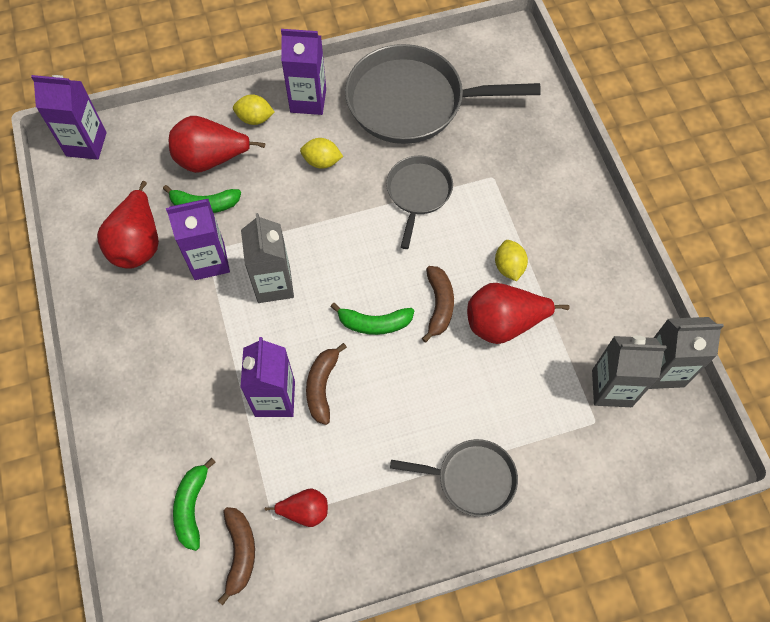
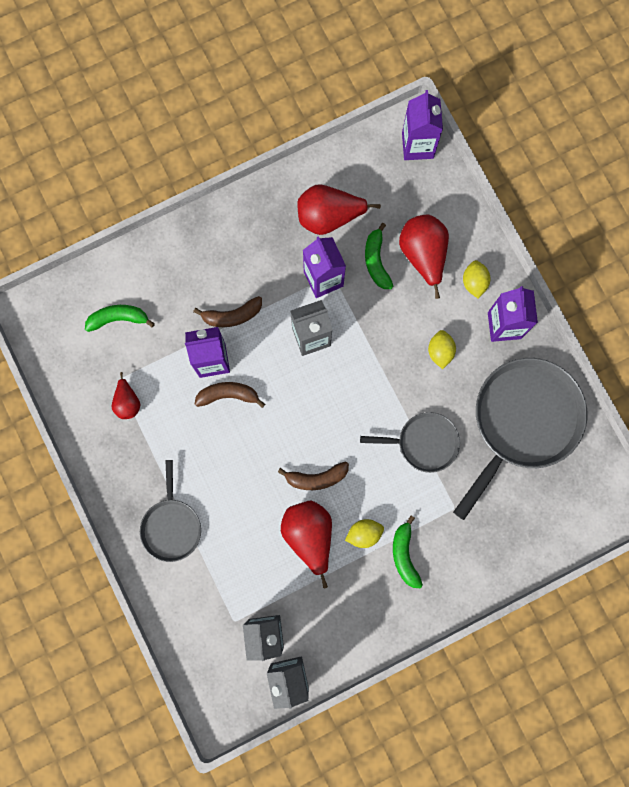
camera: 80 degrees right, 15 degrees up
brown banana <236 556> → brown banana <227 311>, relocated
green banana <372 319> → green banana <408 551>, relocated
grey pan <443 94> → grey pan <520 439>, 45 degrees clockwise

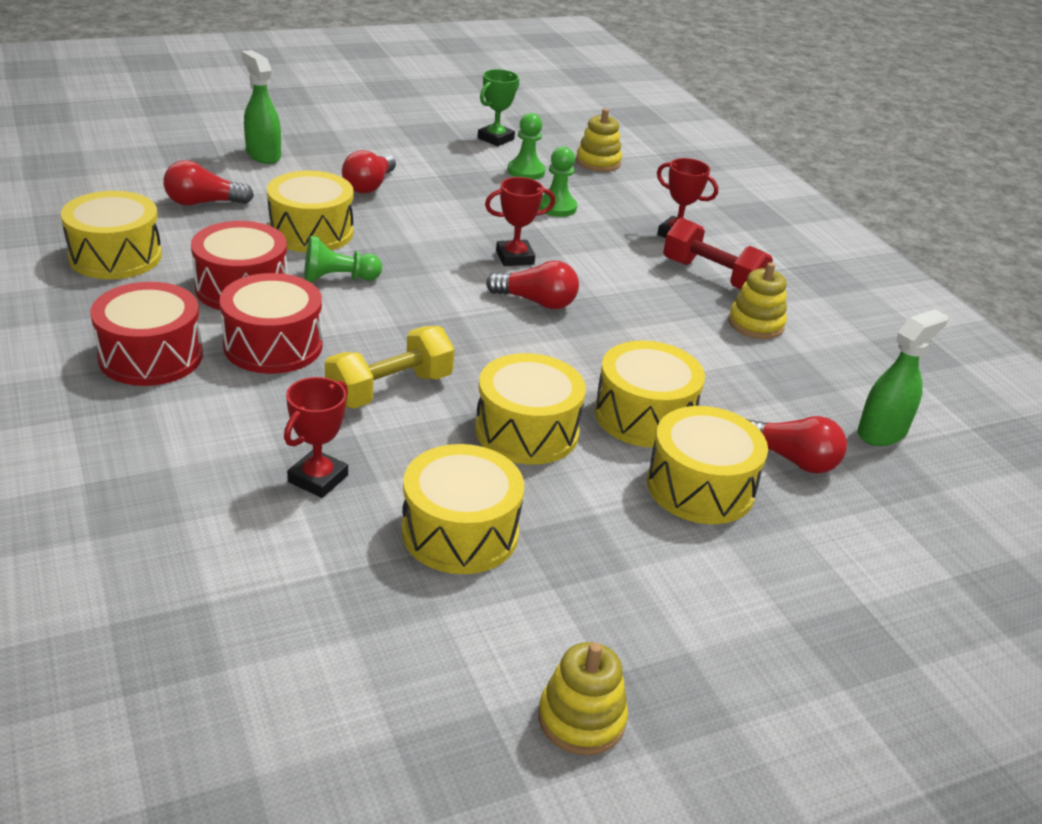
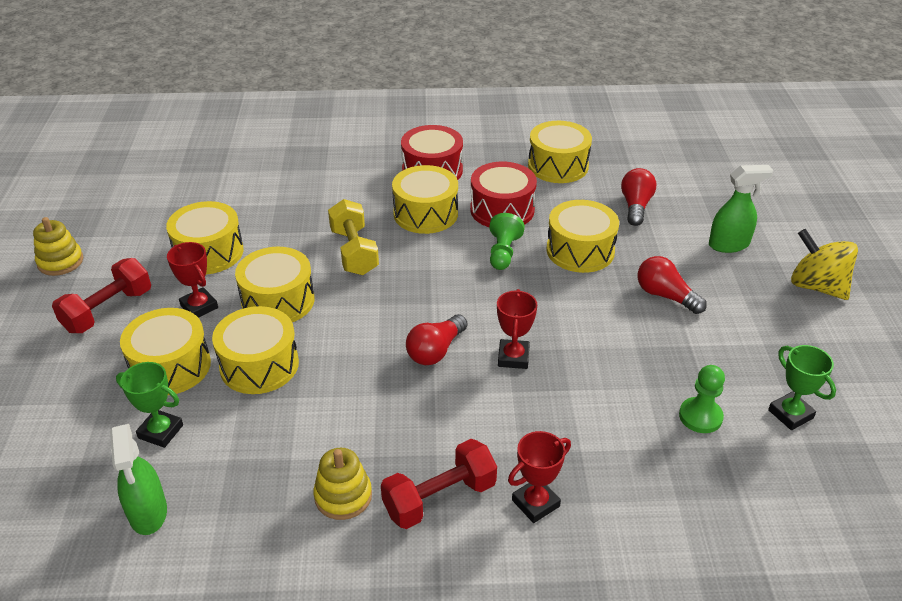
camera: 115 degrees right, 5 degrees up
red drum <271 323> → yellow drum <425 199>
red trophy <316 437> → red trophy <192 280>, relocated
green pawn <558 181> → -
yellow stacking toy <599 140> → -
red light bulb <797 444> → green trophy <149 405>
- → red dumbbell <101 295>
- → yellow spinning top <824 264>

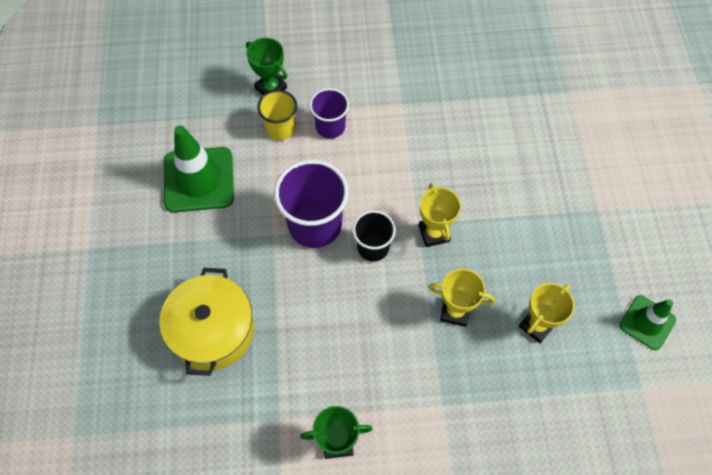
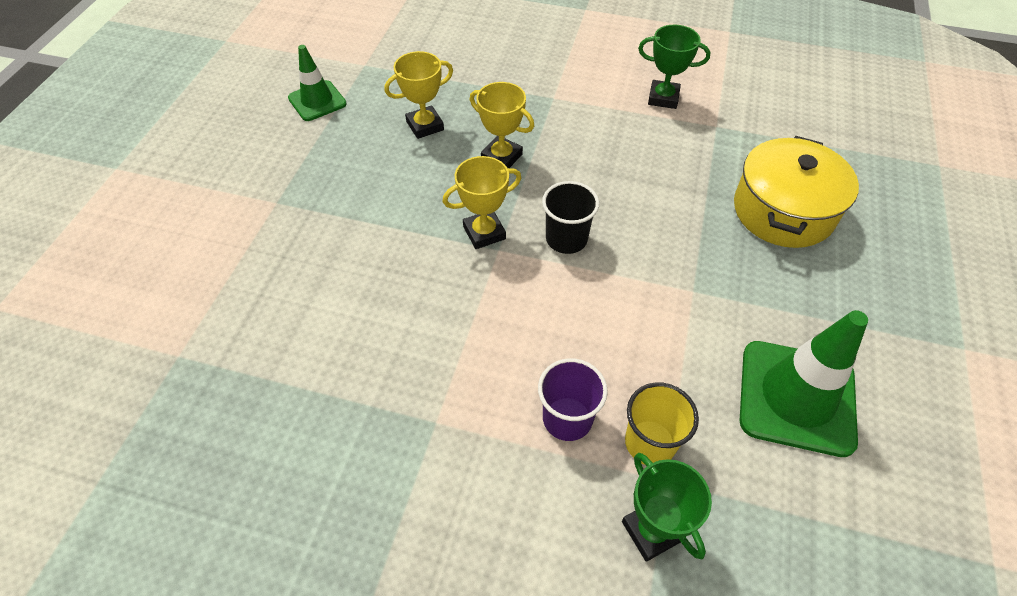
camera: 160 degrees left, 10 degrees down
purple cup <311 203> → -
yellow trophy <440 215> → yellow trophy <482 202>, 60 degrees clockwise

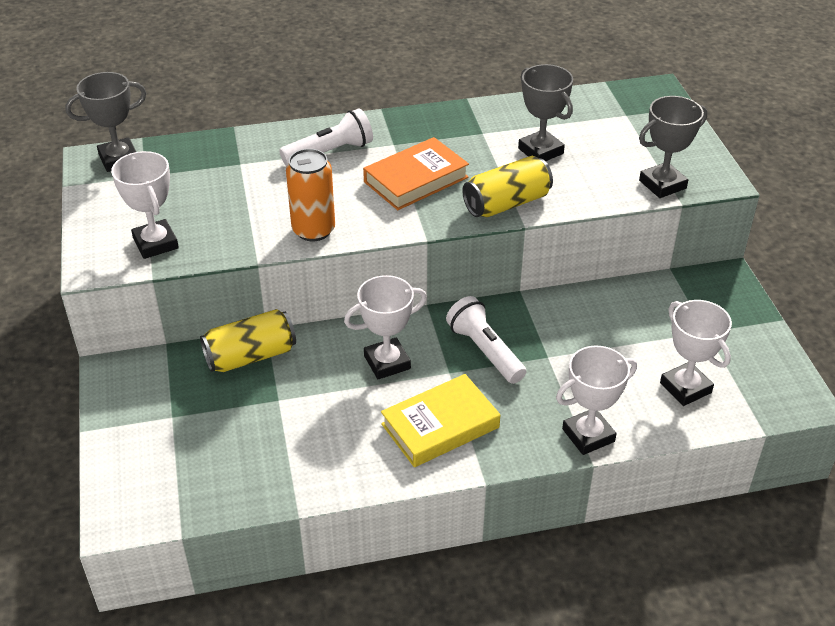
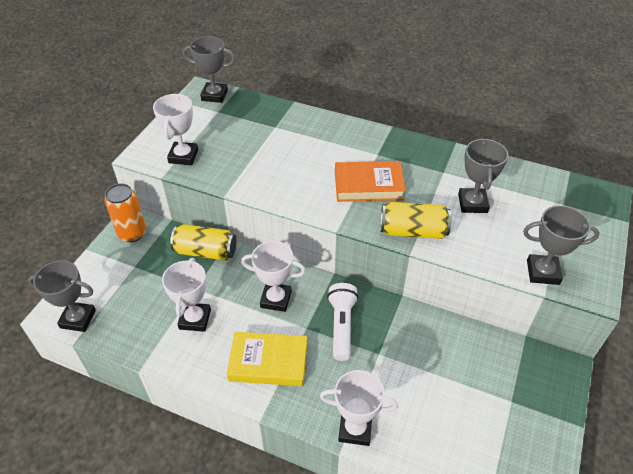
camera: 35 degrees right, 5 degrees up
white flashlight <326 137> → -
orange can <310 195> → orange can <125 212>, relocated
white trophy <696 353> → white trophy <186 295>, relocated
- → grey trophy <62 296>

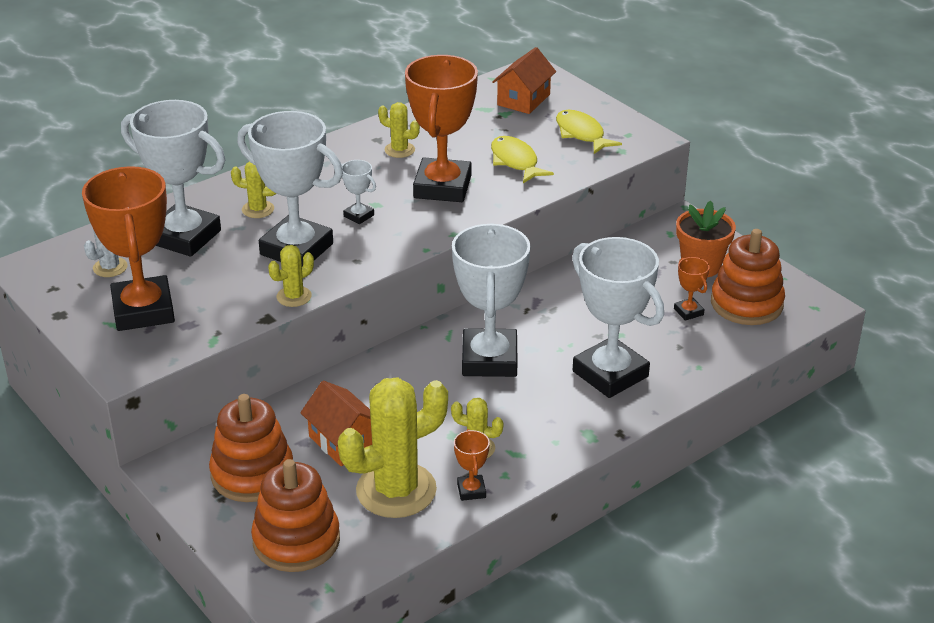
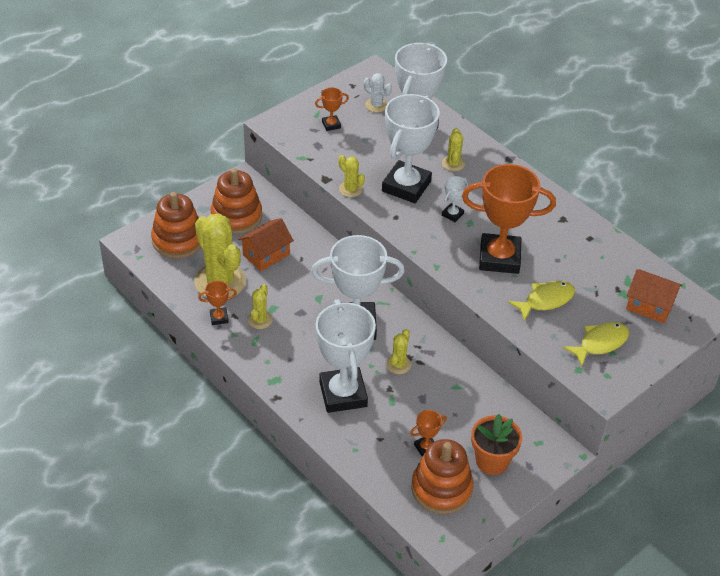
camera: 85 degrees right, 10 degrees up
orange trophy <128 248> → orange trophy <332 109>, x0.42
yellow cactus <399 130> → yellow cactus <398 351>, relocated
white trophy <618 317> → white trophy <346 356>, 60 degrees counterclockwise

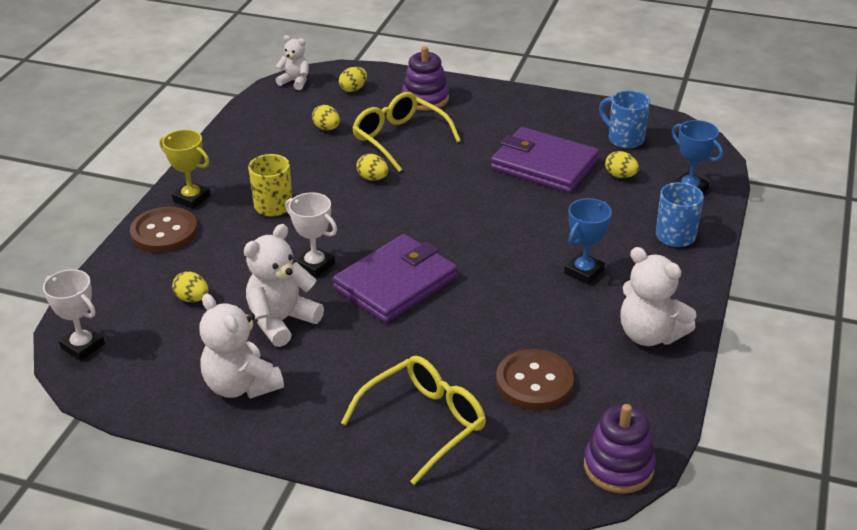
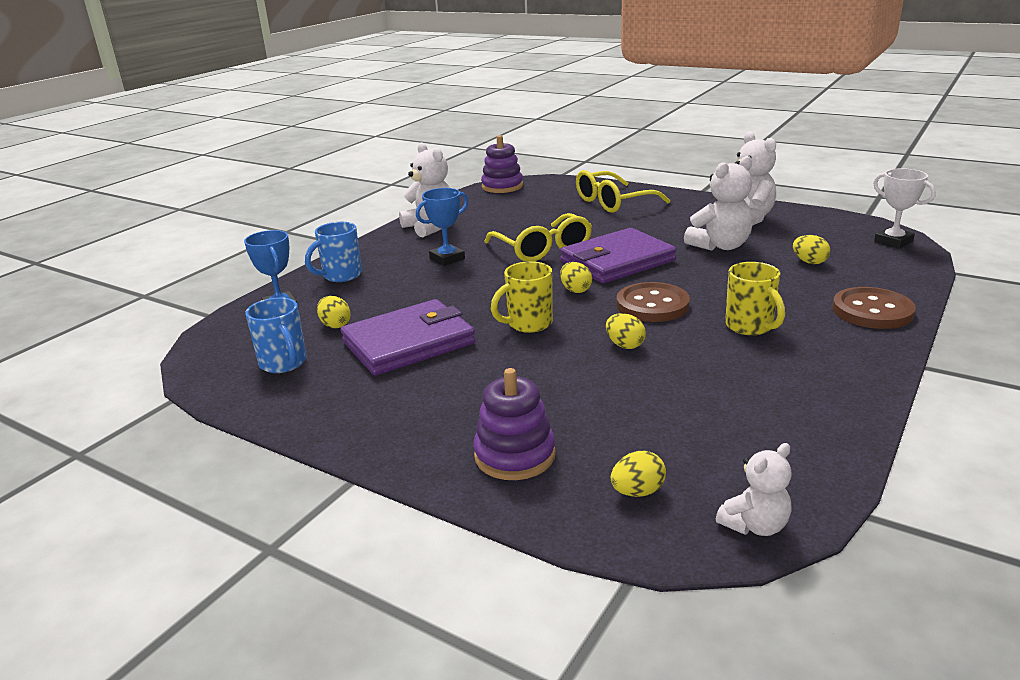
camera: 165 degrees left, 10 degrees down
yellow trophy <184 169> → -
white teddy bear <292 62> → white teddy bear <754 489>, 75 degrees counterclockwise
white trophy <311 235> → -
yellow egg <326 117> → yellow egg <576 277>, relocated
yellow glasses <407 132> → yellow glasses <538 237>, relocated
purple wallet <545 160> → purple wallet <408 337>, 75 degrees counterclockwise
brown button <535 379> → brown button <653 302>, relocated
- → yellow mug <522 297>

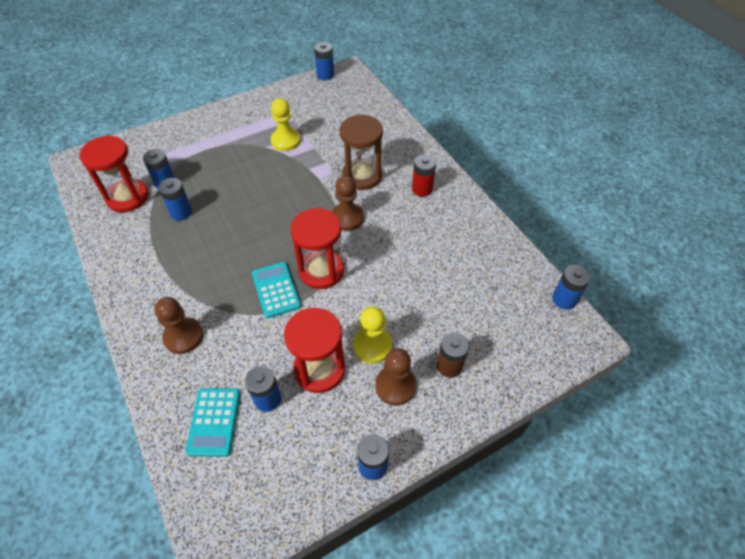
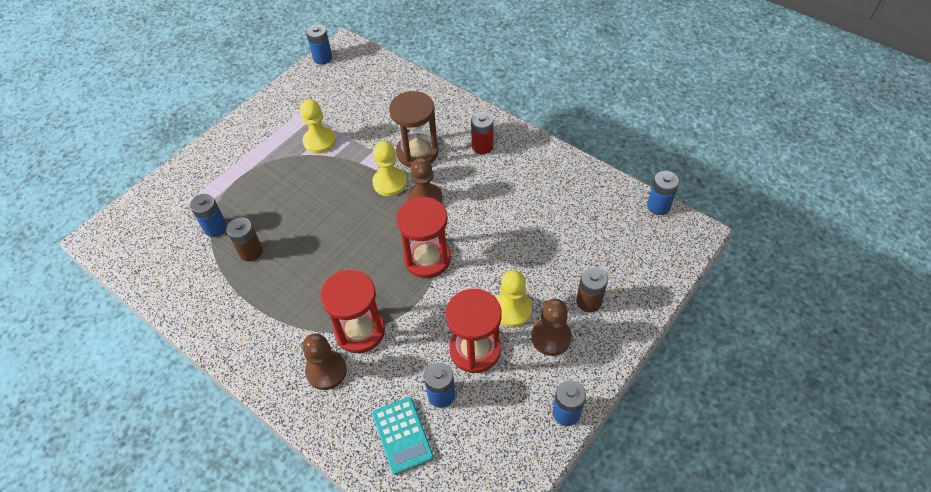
camera: 20 degrees left, 0 degrees up
red hourglass <114 173> → red hourglass <352 311>, relocated
blue battery <175 199> → brown battery <244 239>
turquoise calculator <276 290> → -
- → yellow pawn <389 168>

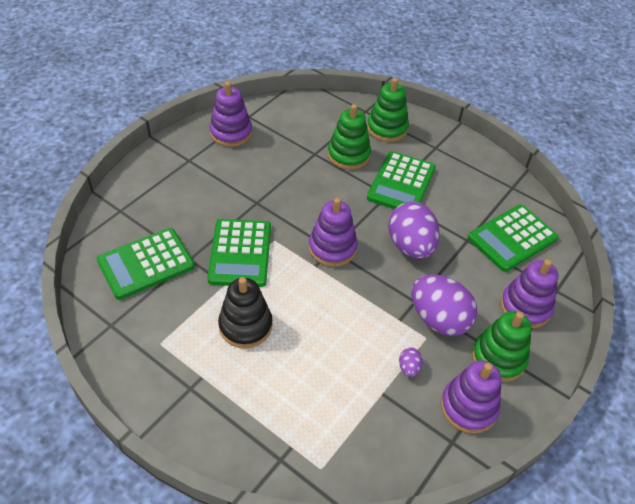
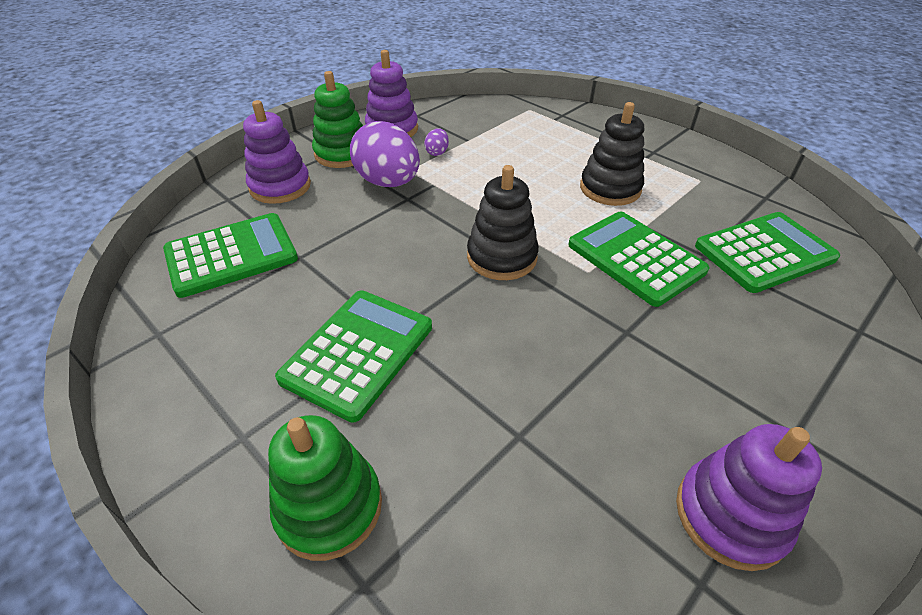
camera: 170 degrees left, 5 degrees down
green calculator <239 253> → green calculator <639 259>, 45 degrees counterclockwise
purple stacking toy <333 232> → black stacking toy <503 222>
green stacking toy <349 137> → -
purple egg <414 230> → -

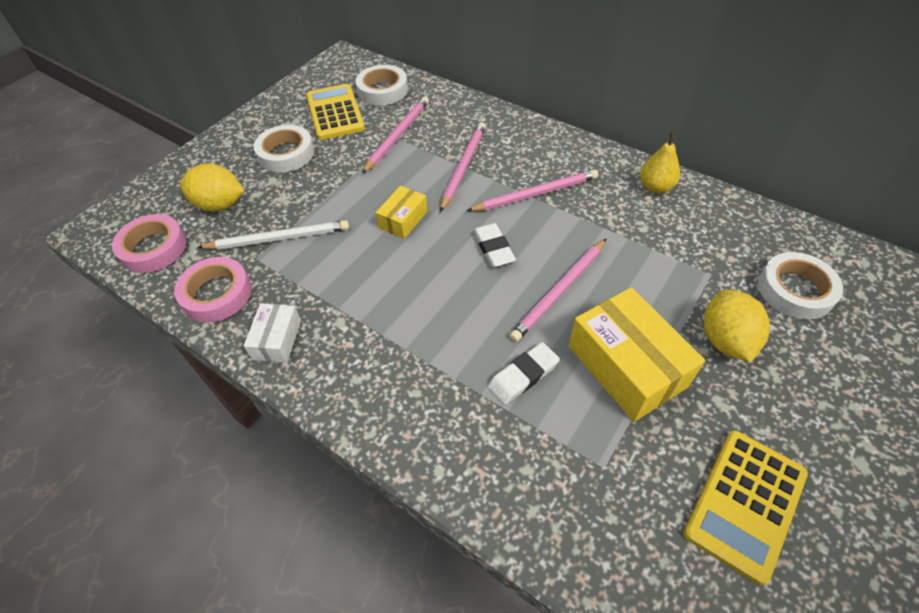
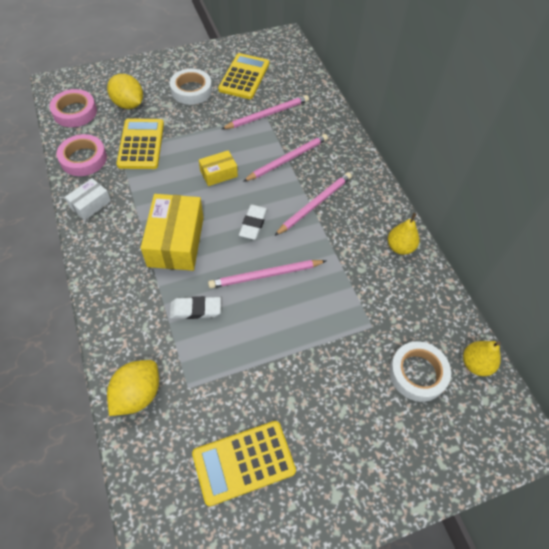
camera: 30 degrees right, 5 degrees up
white pencil <273 235> → yellow calculator <140 143>
white tape <381 85> → -
pink pencil <532 190> → pink pencil <313 204>, 60 degrees counterclockwise
yellow box <637 354> → yellow box <172 232>, relocated
yellow lemon <737 326> → yellow lemon <133 388>, relocated
- → yellow pear <482 358>

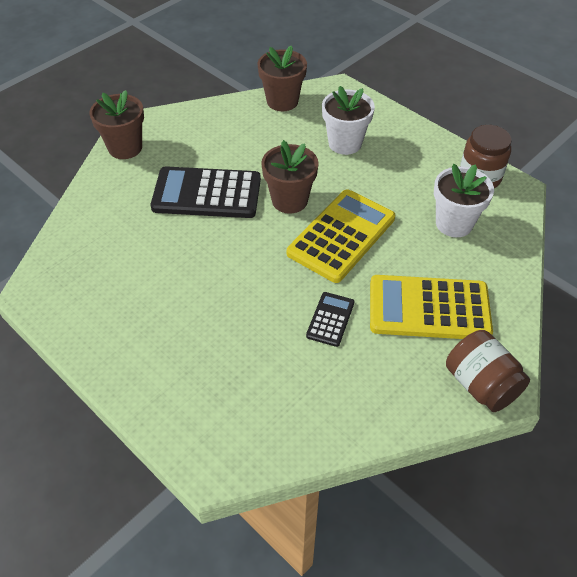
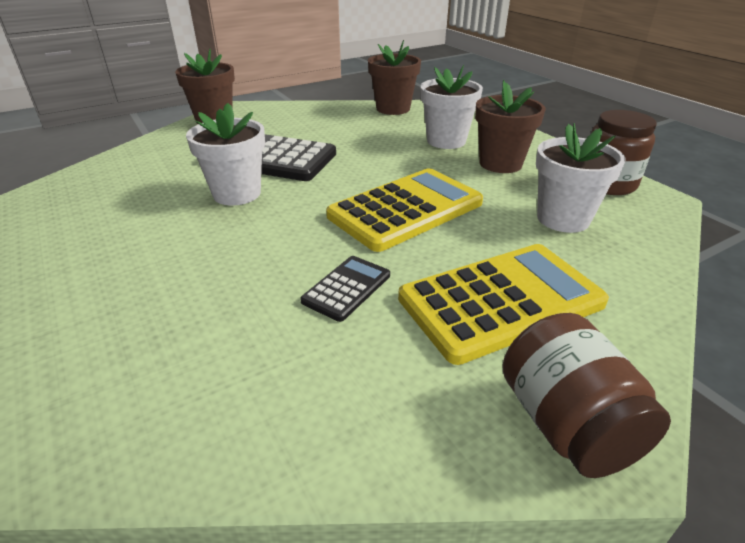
camera: 15 degrees right, 15 degrees down
brown flower pot <290 177> → brown flower pot <510 126>, relocated
yellow calculator <431 307> → yellow calculator <503 304>, 135 degrees clockwise
- → white flower pot <225 154>

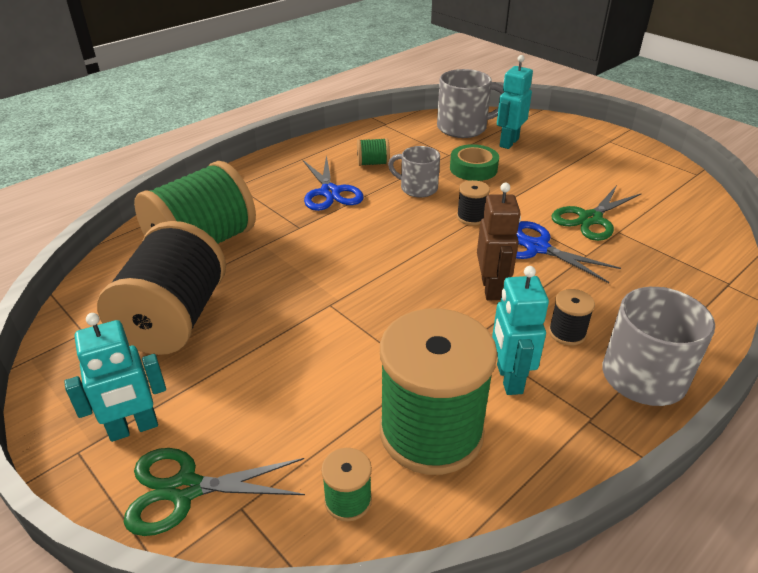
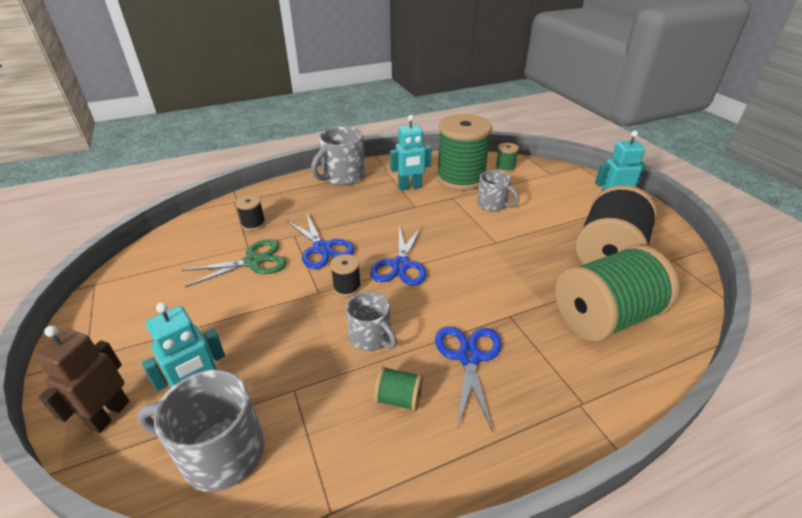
camera: 160 degrees left, 0 degrees up
green scissors <214 492> → -
green tape <474 162> → -
brown robot <499 241> → brown robot <81 379>, relocated
turquoise robot <520 330> → turquoise robot <411 153>, 60 degrees clockwise
black spool <572 317> → black spool <251 213>, relocated
- → blue scissors <398 255>
- → grey mug <498 191>

